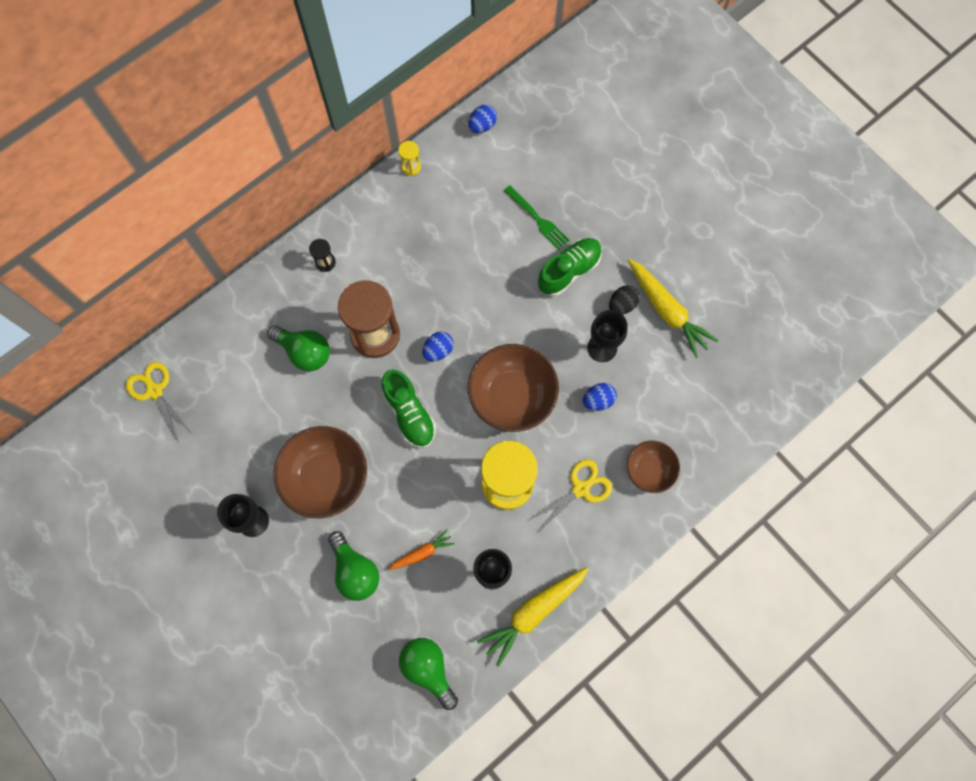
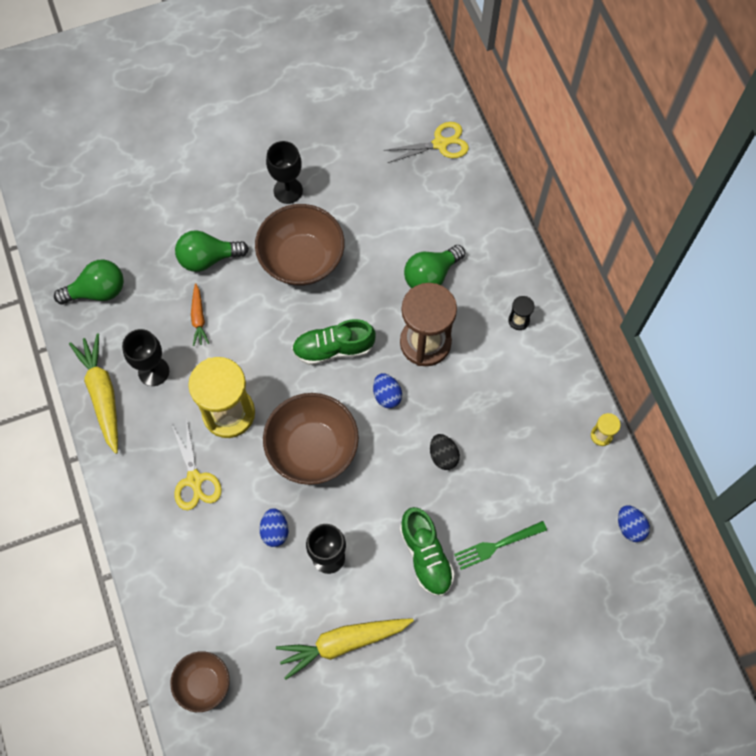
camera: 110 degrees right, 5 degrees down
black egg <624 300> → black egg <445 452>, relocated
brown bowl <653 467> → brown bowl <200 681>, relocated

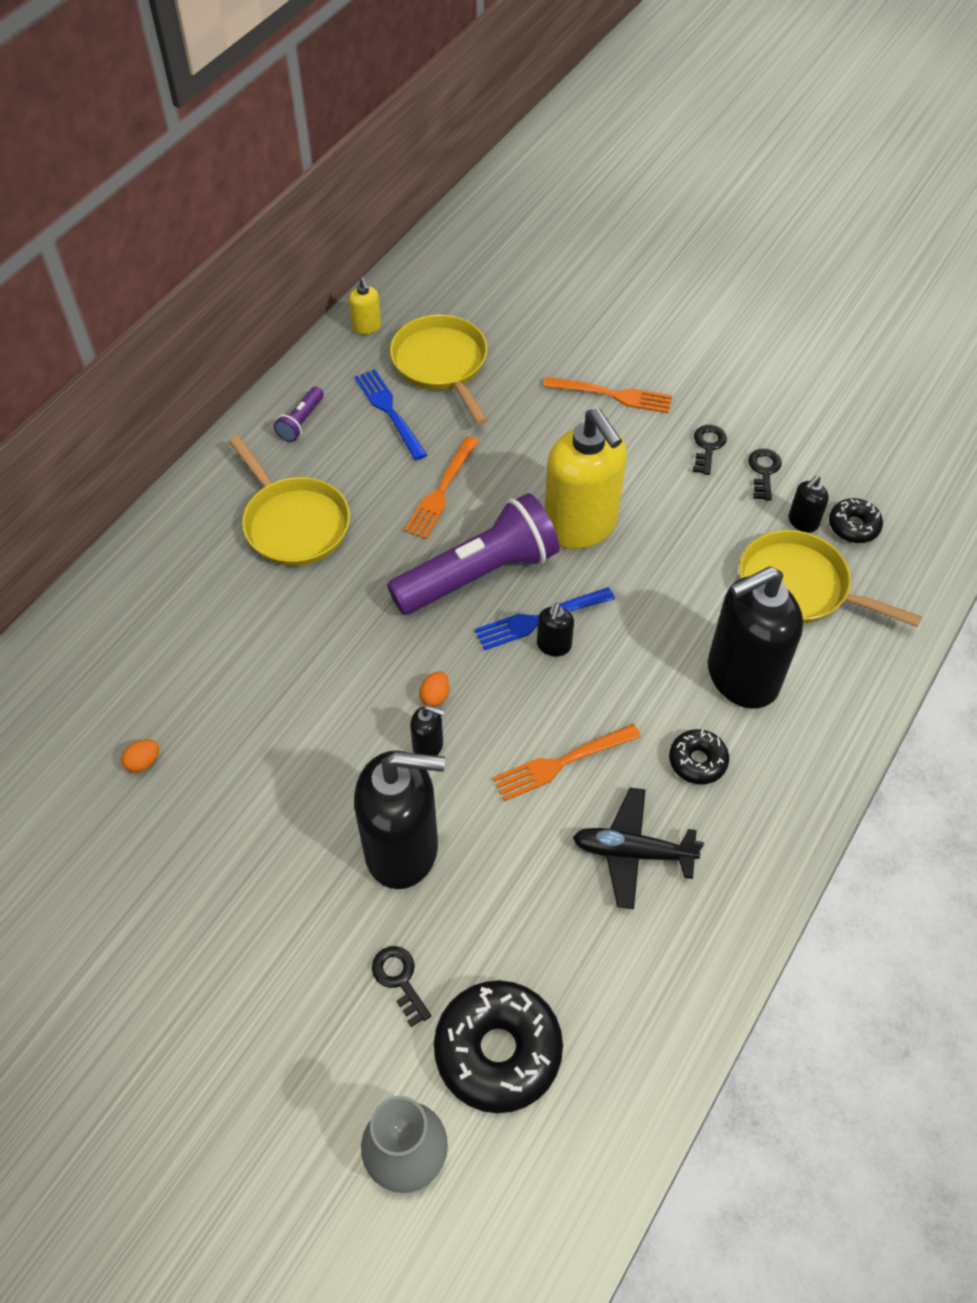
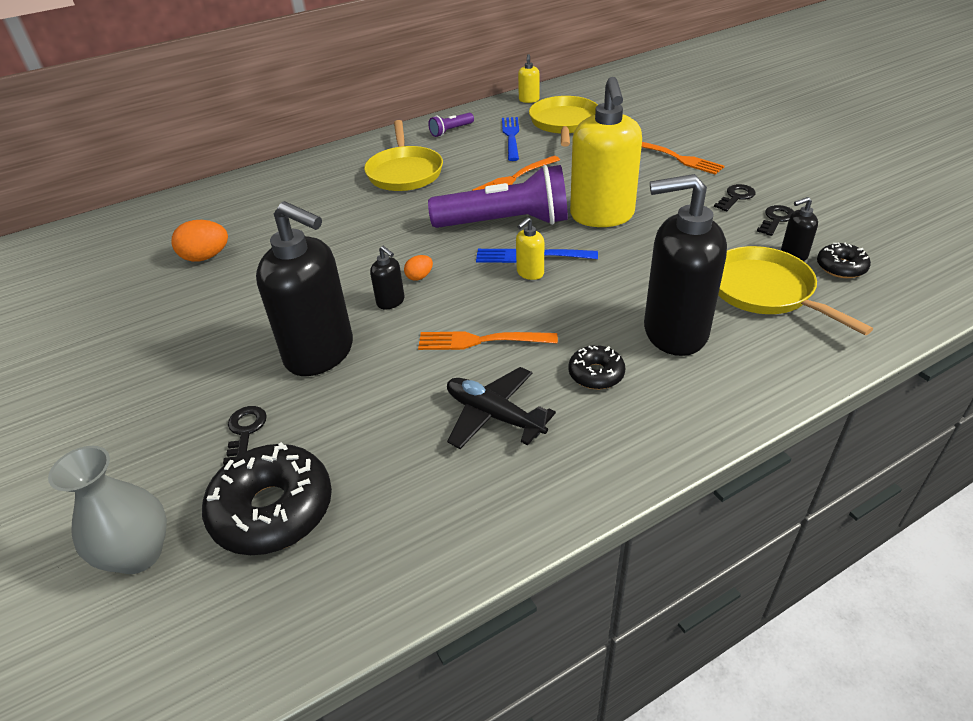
camera: 30 degrees right, 15 degrees down
orange egg <140 756> → orange egg <199 241>, x1.83
black soap dispenser <555 629> → yellow soap dispenser <530 248>

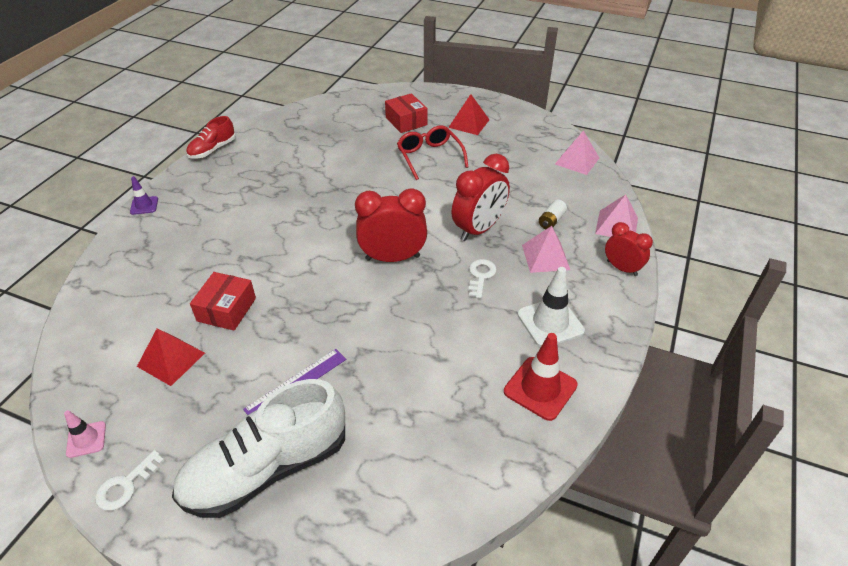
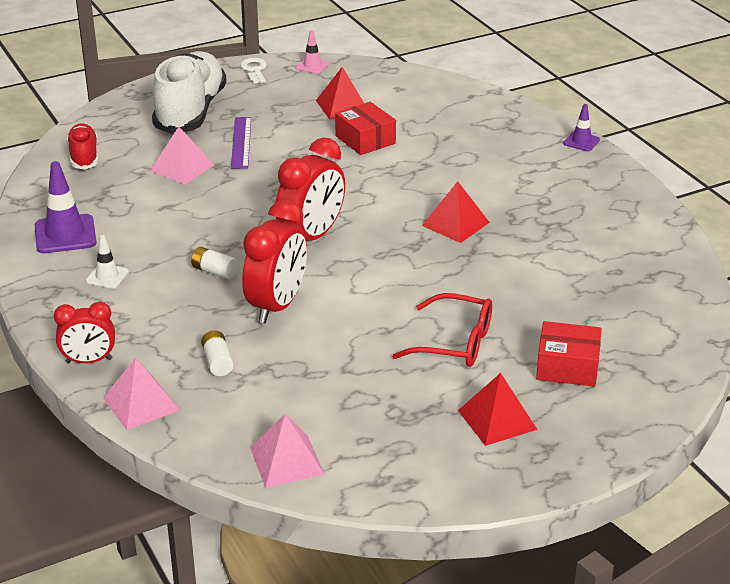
camera: 130 degrees right, 10 degrees down
red shoe <211 137> → red shoe <82 146>, relocated
red clock <480 197> → red clock <274 261>, 150 degrees counterclockwise
white key <482 279> → white battery <214 263>
red traffic cone <541 377> → purple traffic cone <66 207>
white traffic cone <551 307> → white traffic cone <107 262>, x0.56
pink pyramid <546 249> → pink pyramid <182 155>, relocated
- → red pyramid <456 212>

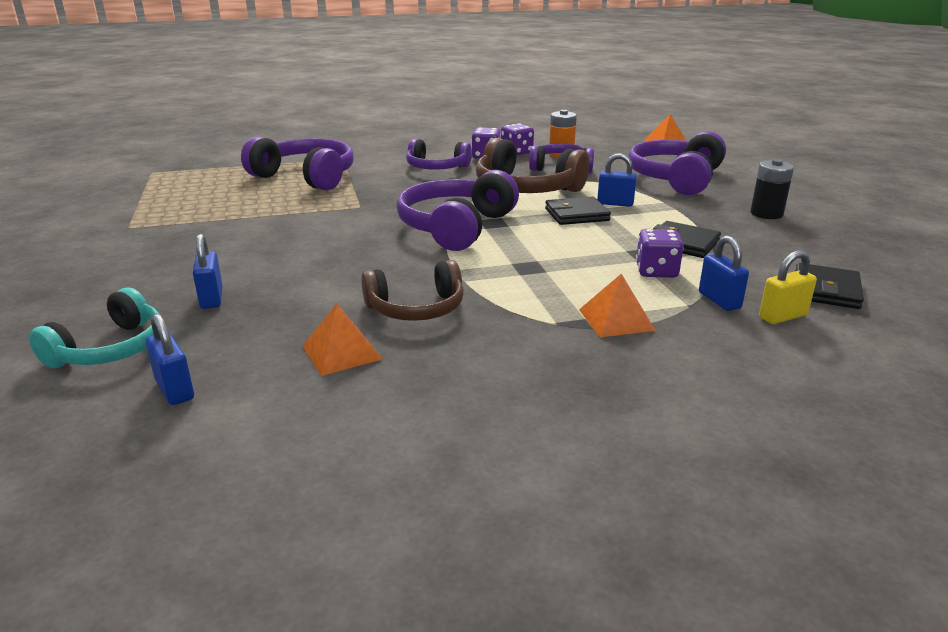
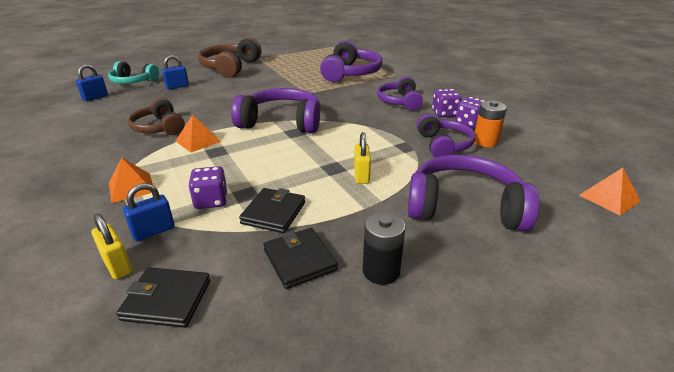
camera: 75 degrees right, 5 degrees up
orange pyramid <342 340> → orange pyramid <198 133>, relocated
brown headphones <532 165> → brown headphones <230 57>, relocated
black wallet <578 211> → black wallet <300 258>, relocated
blue padlock <617 180> → yellow padlock <362 158>

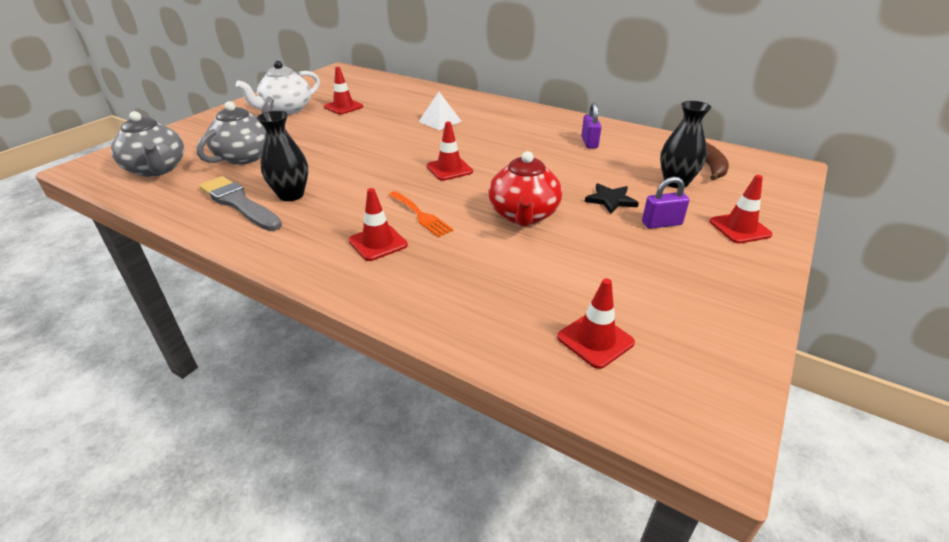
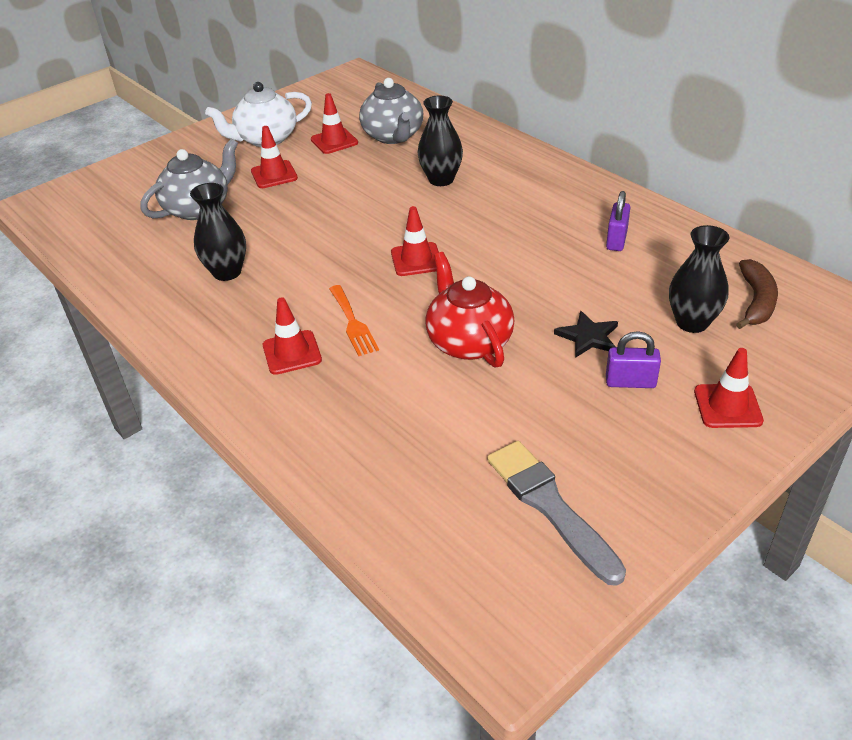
camera: 20 degrees right, 5 degrees up
grey teapot <147 144> → grey teapot <391 111>, relocated
grey brush <240 203> → grey brush <556 513>, relocated
white pyramid <440 111> → black vase <440 141>
red teapot <525 188> → red teapot <469 310>, 135 degrees clockwise
red traffic cone <596 323> → red traffic cone <274 157>, relocated

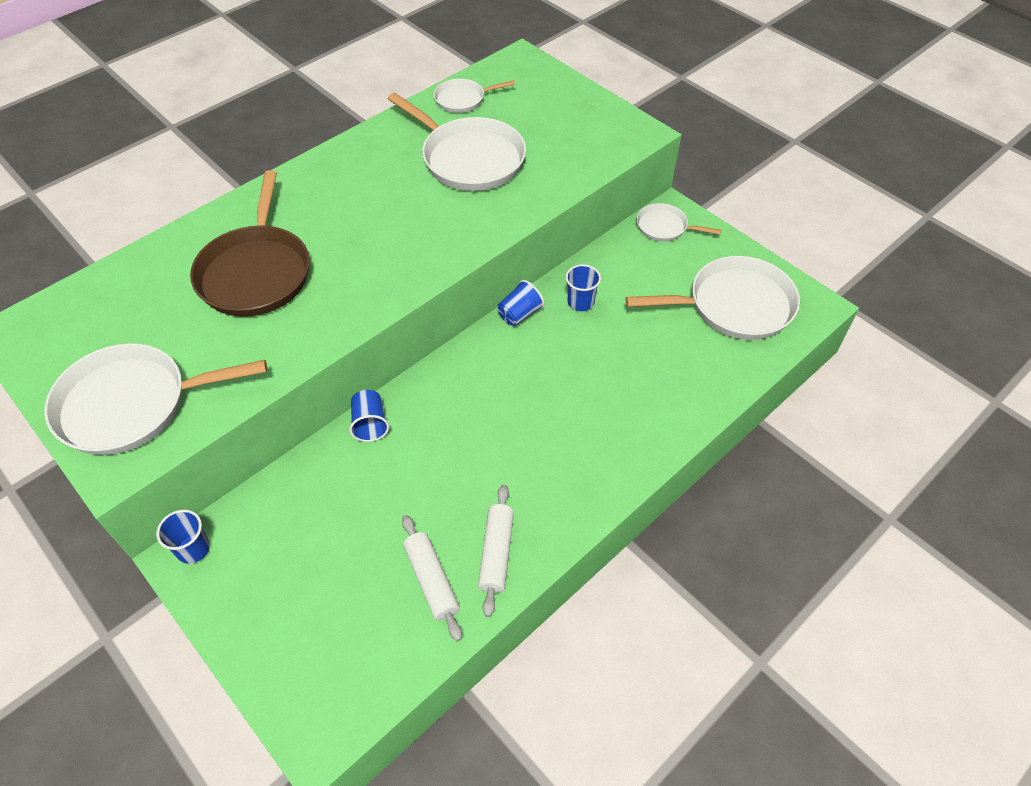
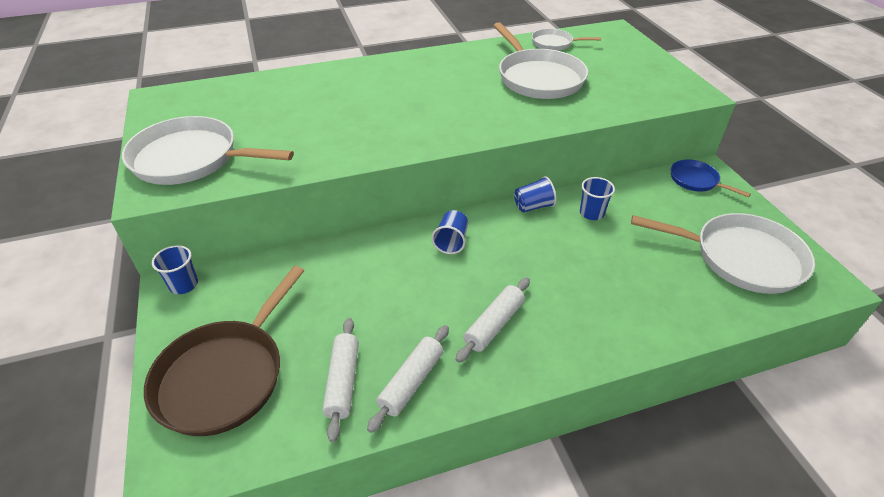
camera: 25 degrees right, 10 degrees down
brown pan <250 243> → brown pan <224 351>, relocated
blue cup <369 416> → blue cup <450 232>, relocated
white pan <679 222> → blue pan <711 178>
- → white rolling pin <493 320>

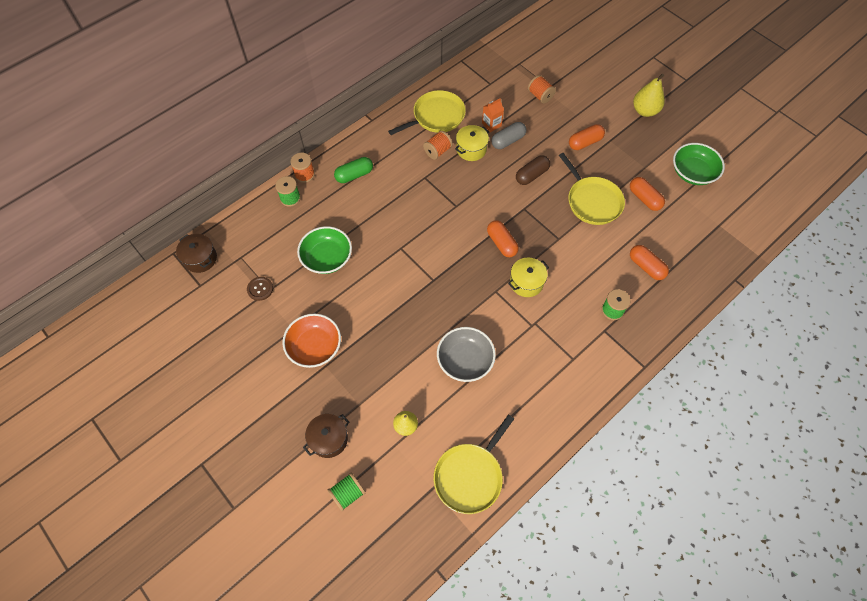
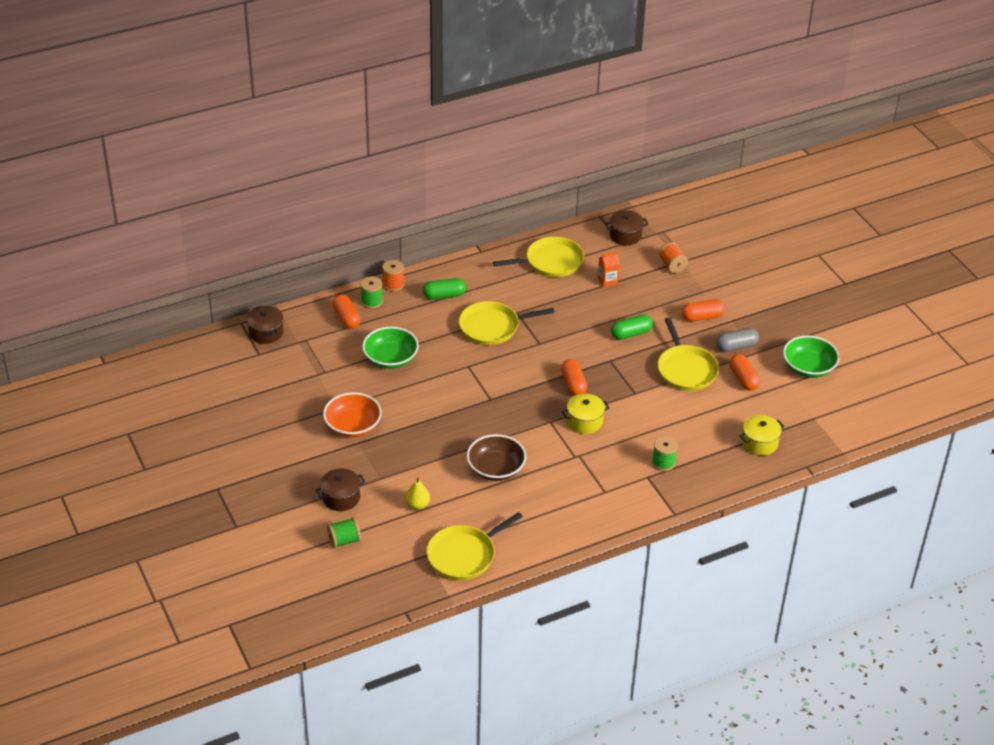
camera: 15 degrees right, 20 degrees down
brown button <260 289> → -
orange spool <438 145> → -
grey bowl <466 354> → brown bowl <496 457>
yellow pot <472 143> → yellow pot <761 435>, relocated
grey capsule <508 135> → grey capsule <737 340>, relocated
brown capsule <533 170> → green capsule <632 327>
orange capsule <649 262> → orange capsule <346 311>, relocated
yellow pear <649 95> → -
- → yellow pan <507 323>
- → brown pot <626 227>

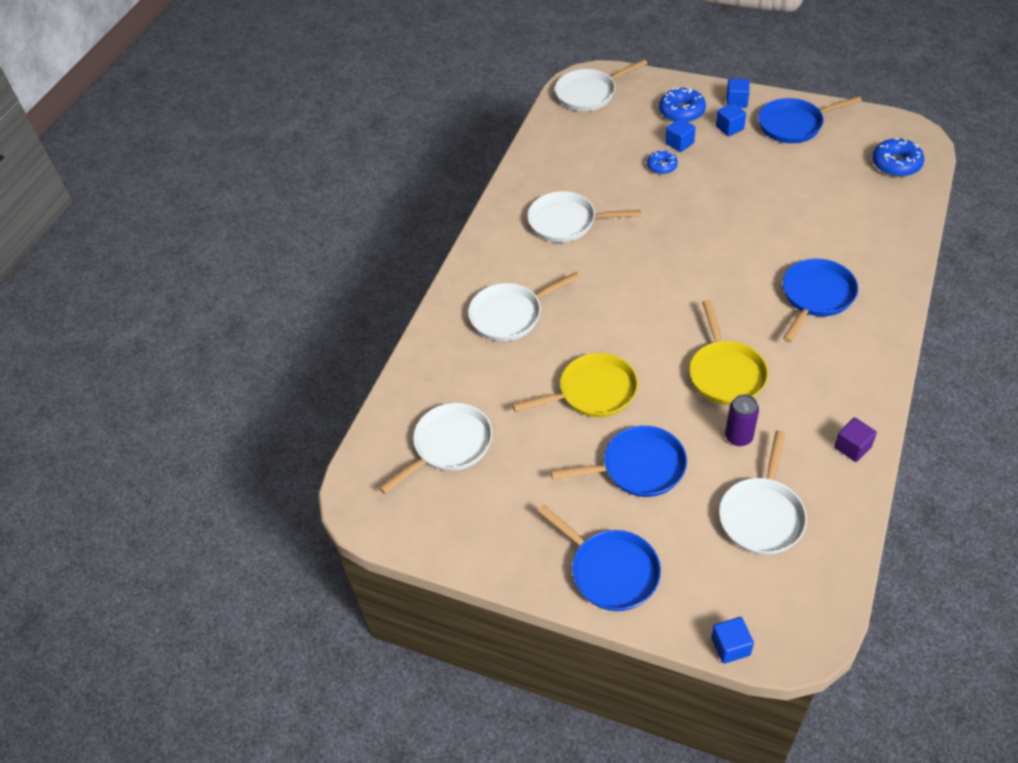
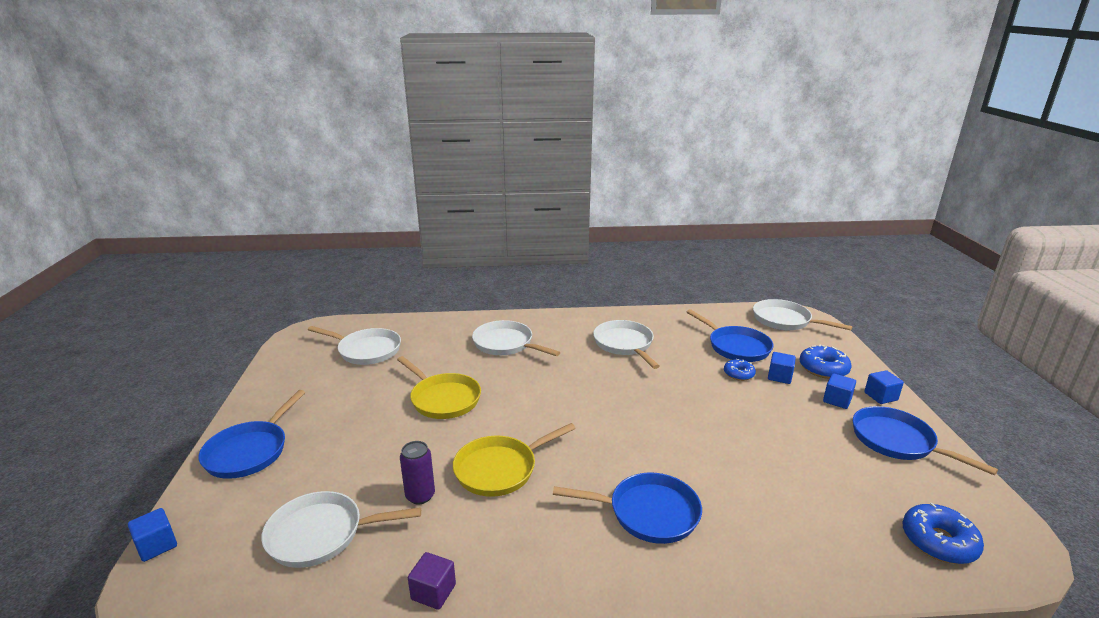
camera: 60 degrees right, 25 degrees down
blue pan <619 461> → blue pan <730 335>, relocated

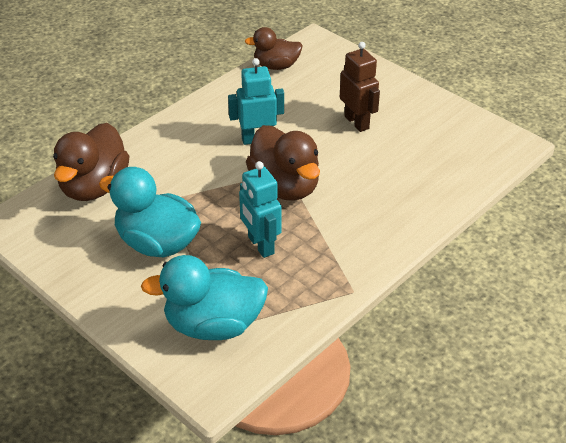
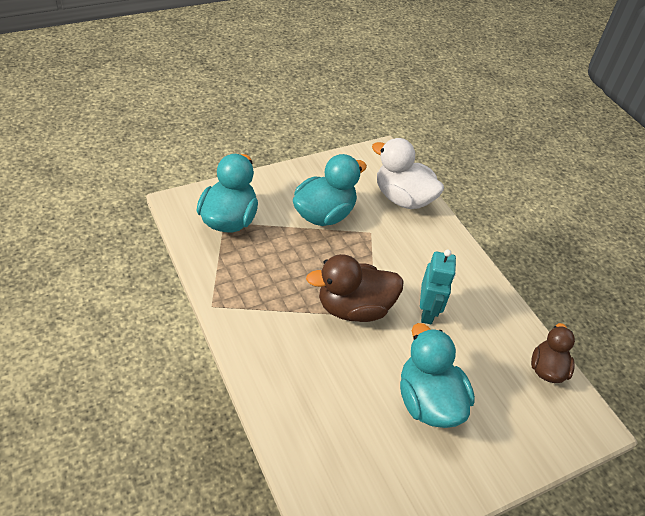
camera: 105 degrees right, 5 degrees up
brown duck <91 162> → white duck <408 173>
turquoise robot <260 209> → -
brown robot <360 87> → turquoise duck <437 375>

